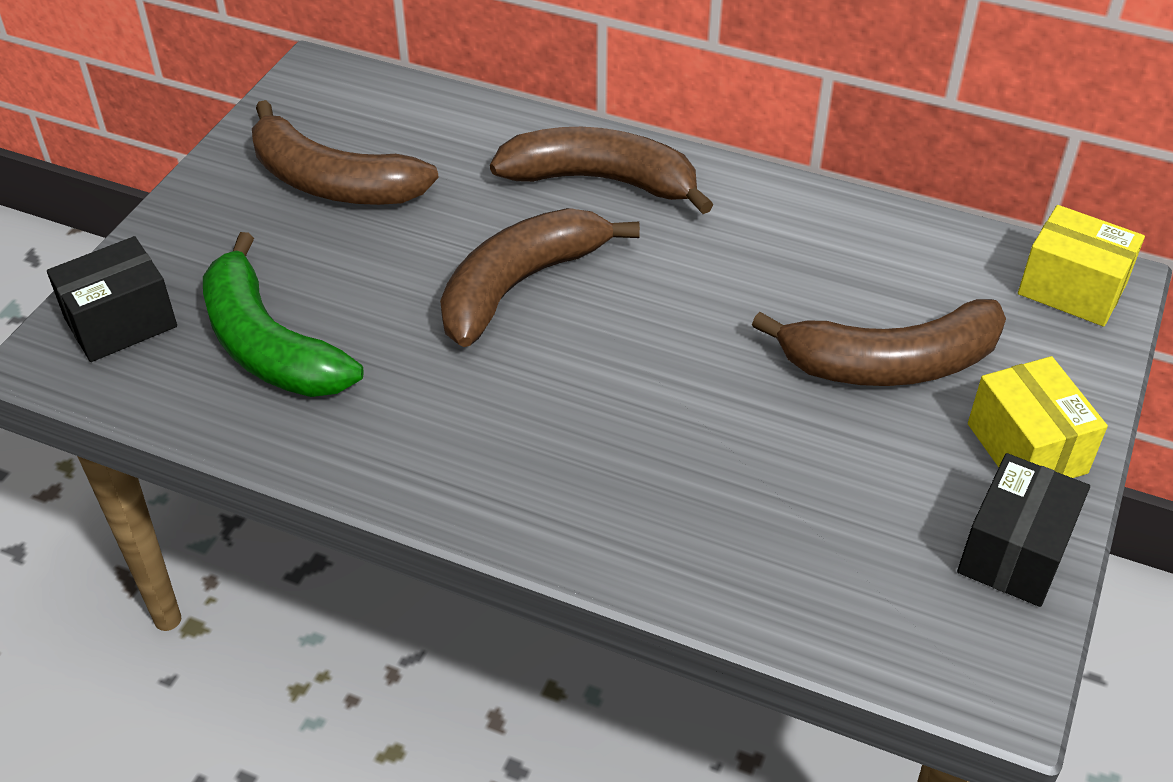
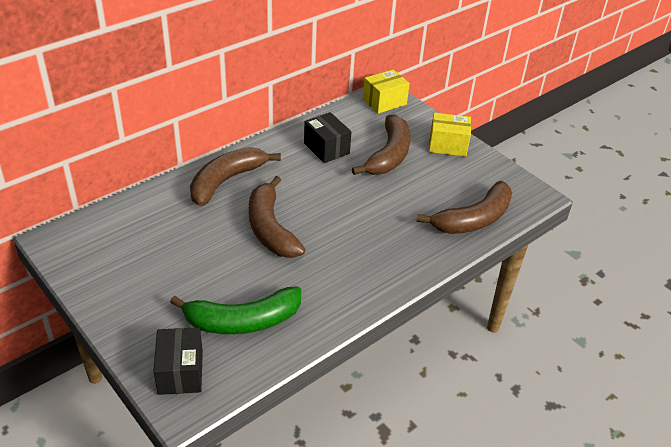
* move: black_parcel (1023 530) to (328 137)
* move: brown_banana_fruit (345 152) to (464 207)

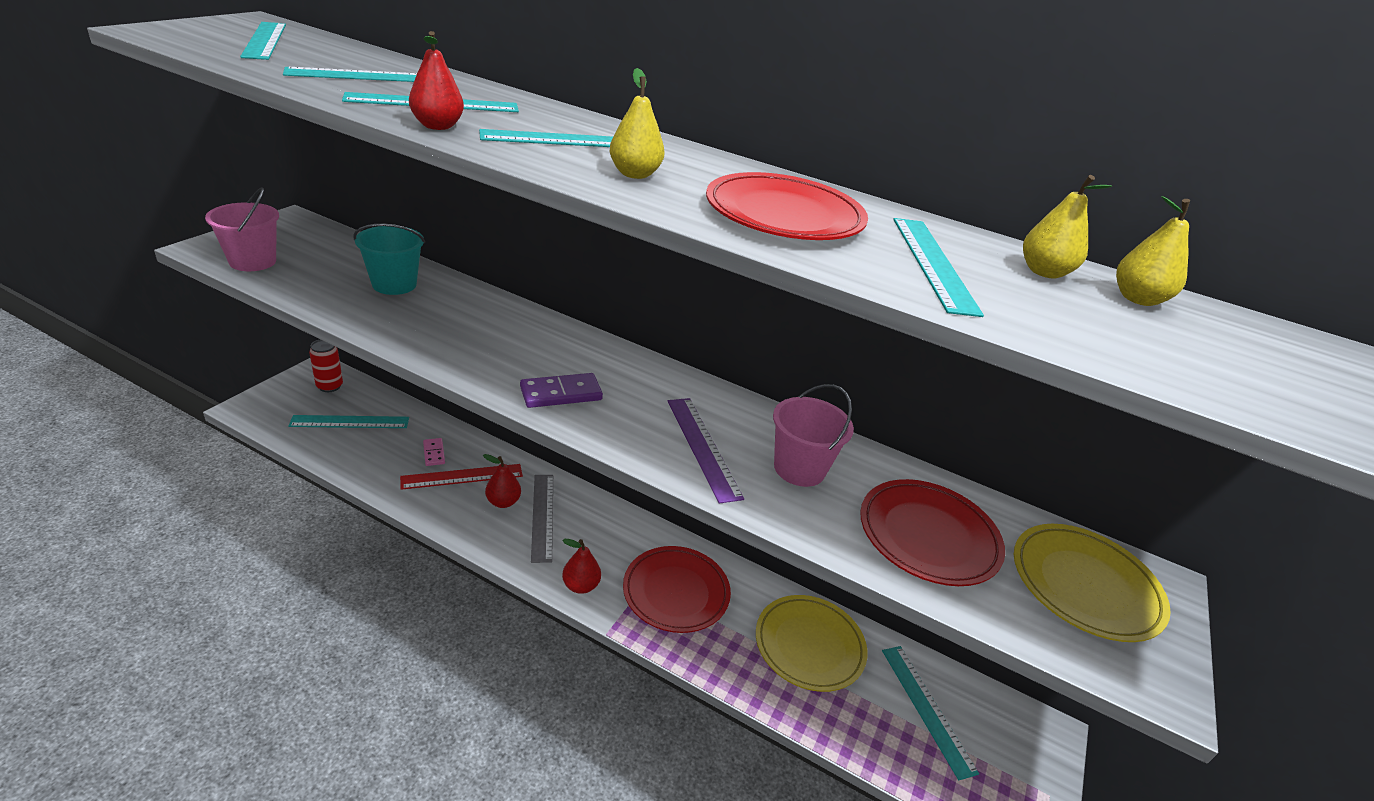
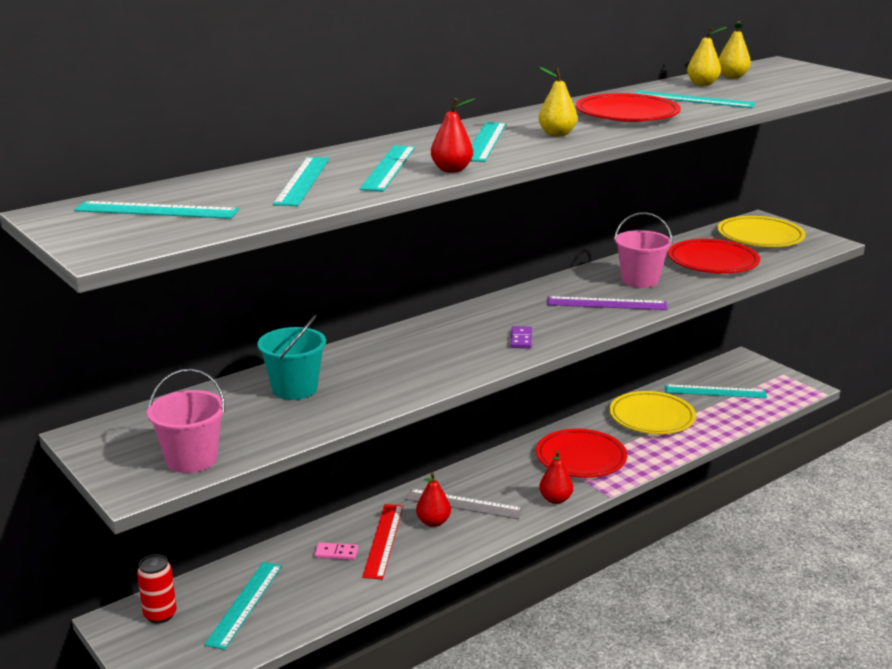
* resize: purple_domino_piece (561 390) = (521 337) x0.65

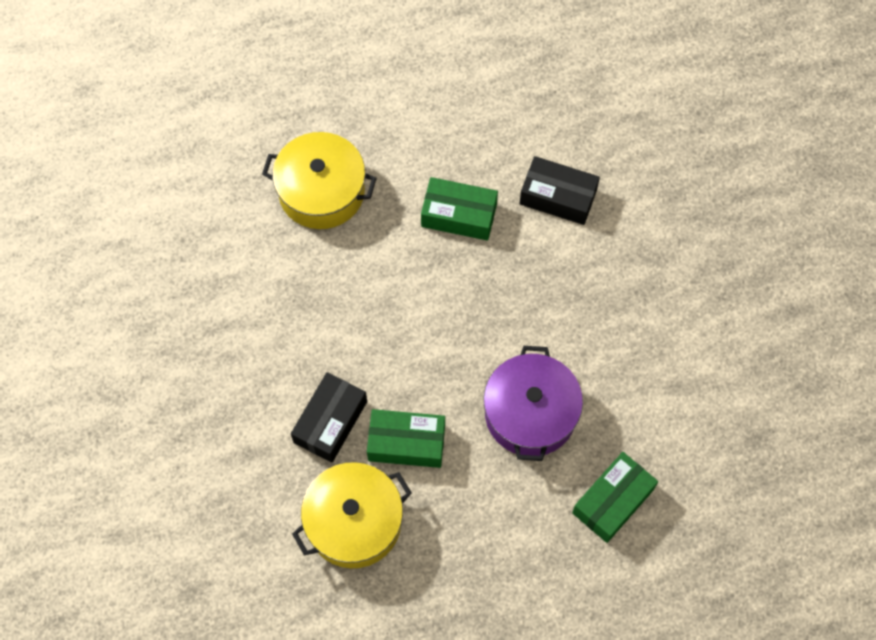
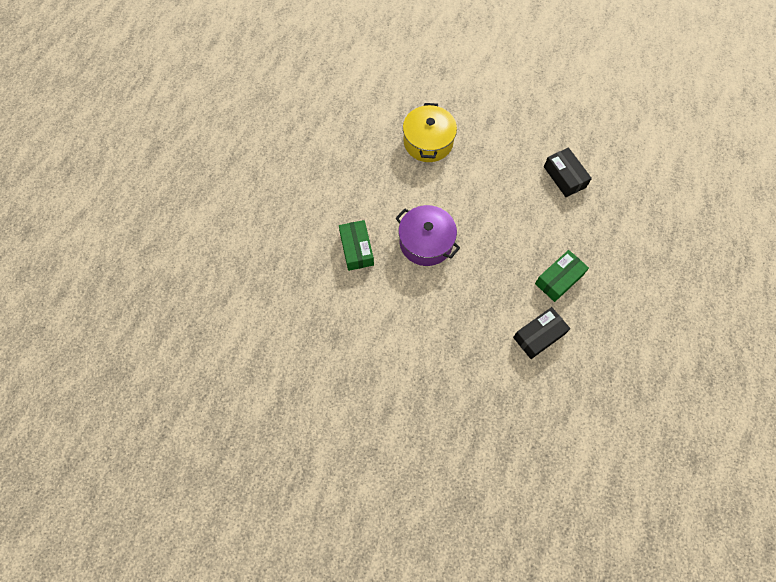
* move: black_parcel (329 417) to (568 172)
* delete: bright_yellow_cooking_pot (319 180)
* delete: leaf-green_parcel (406 438)

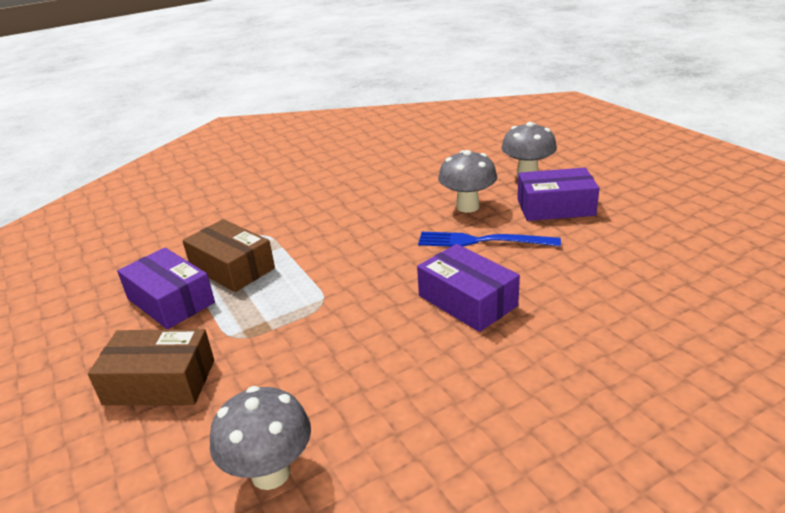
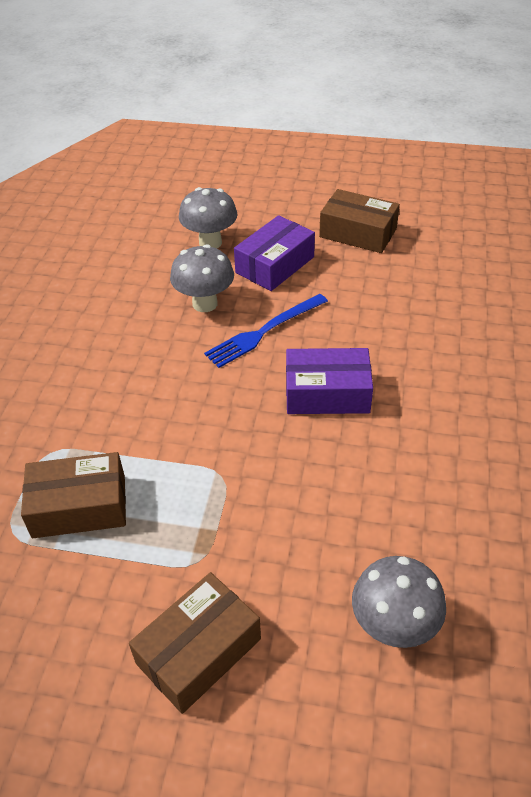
* insert: brown_parcel (359 221)
* delete: purple_parcel (166 288)

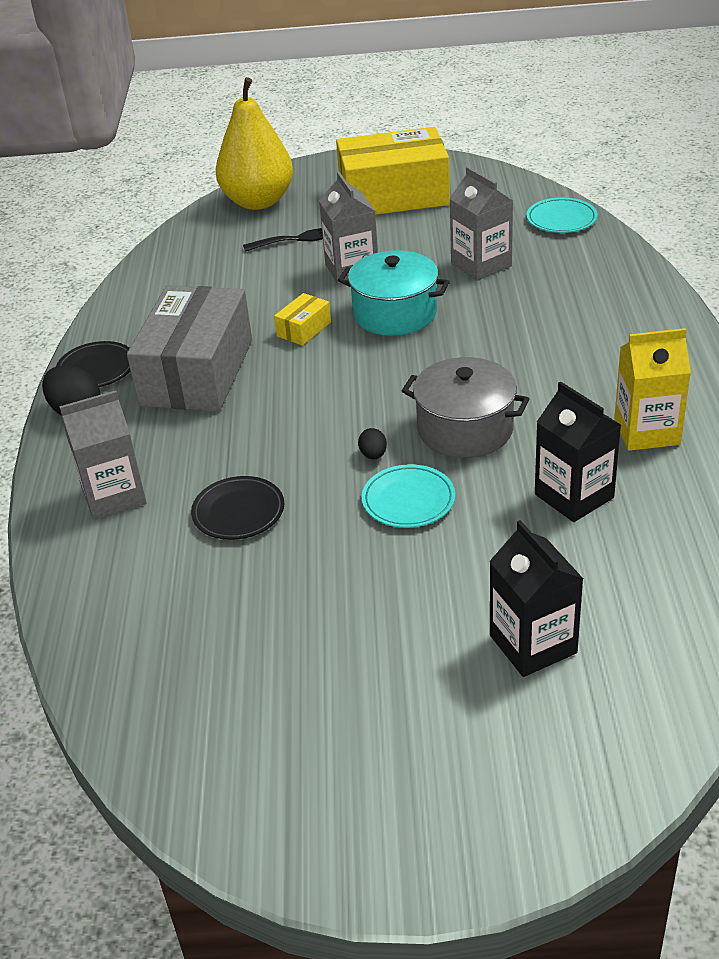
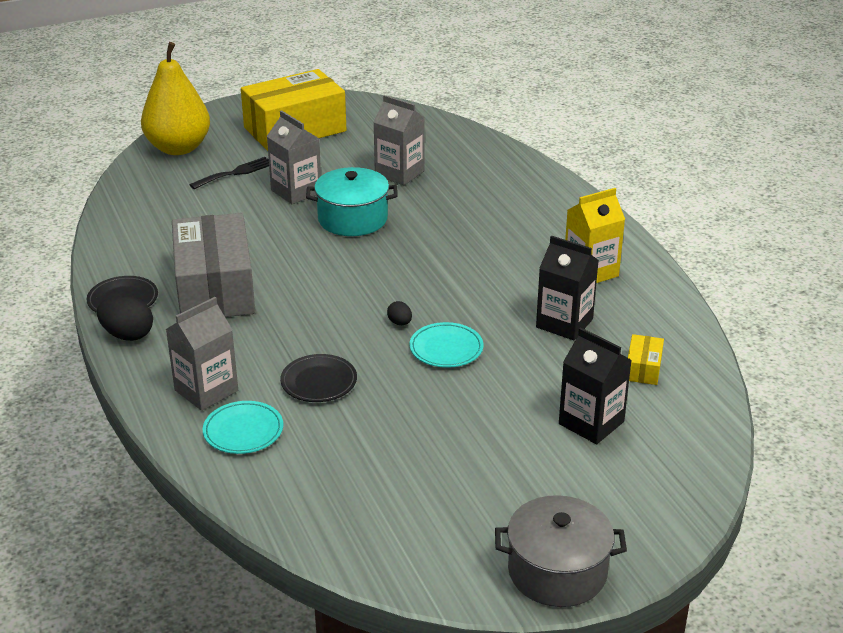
* move: aqua_plate (562 215) to (242 427)
* move: grey_cooking_pot (465 407) to (561 551)
* move: bright_yellow_parcel (302 319) to (646 359)

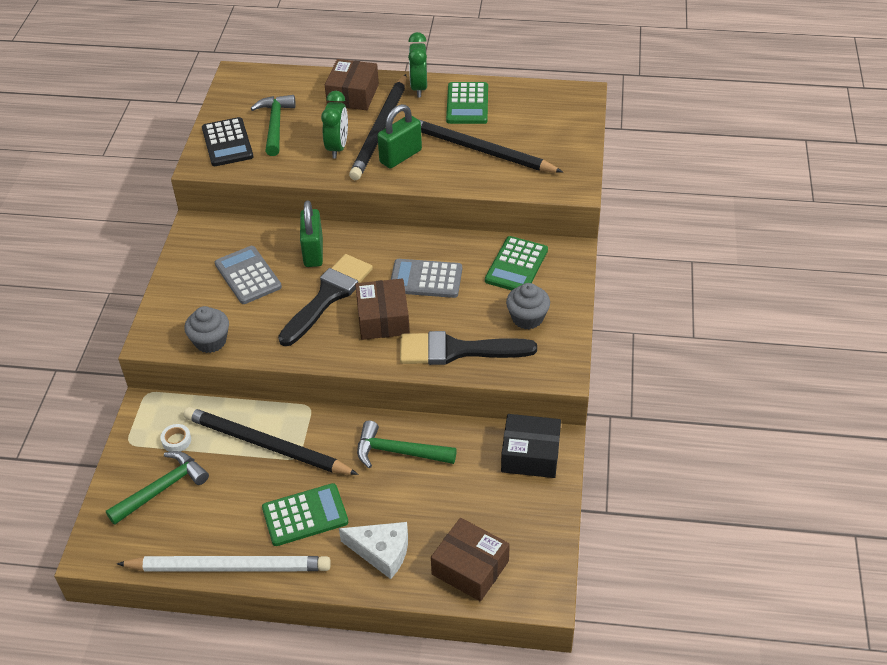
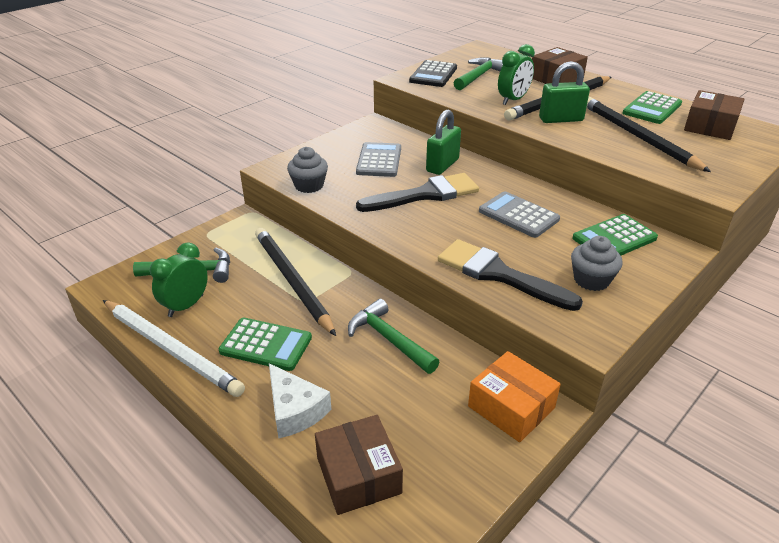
* move: leaf-green_alarm_clock (417 64) to (179 279)
* recolor: black_parcel (531 446) to orange_parcel (514 396)
* move: brown_parcel (382 309) to (714 115)
* delete: white_sticky_tape (176 438)

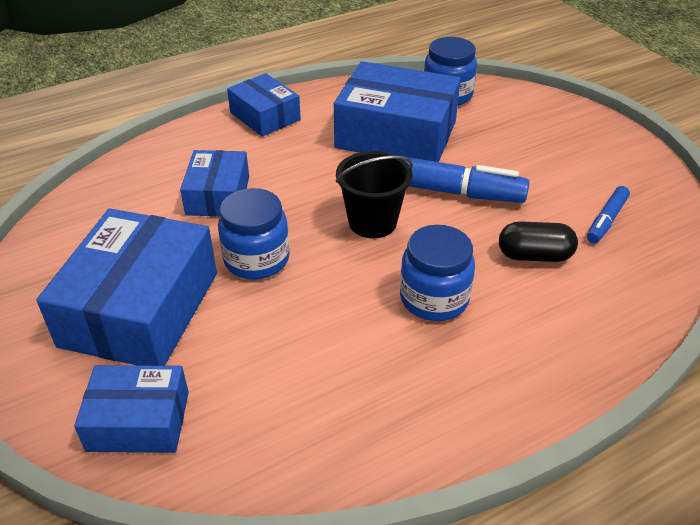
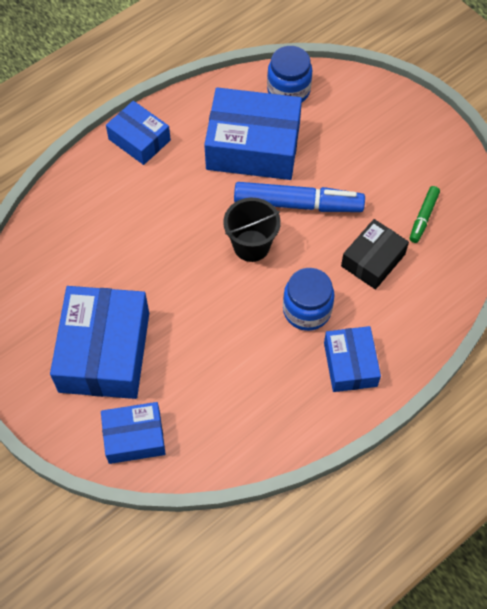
* move: blue_parcel (214 183) to (352 359)
* replace: black_pill (538 241) to black_parcel (375 254)
* recolor: blue_marker_pen (608 214) to leaf-green_marker_pen (425 214)
* delete: blue_preserve_jar (254 233)

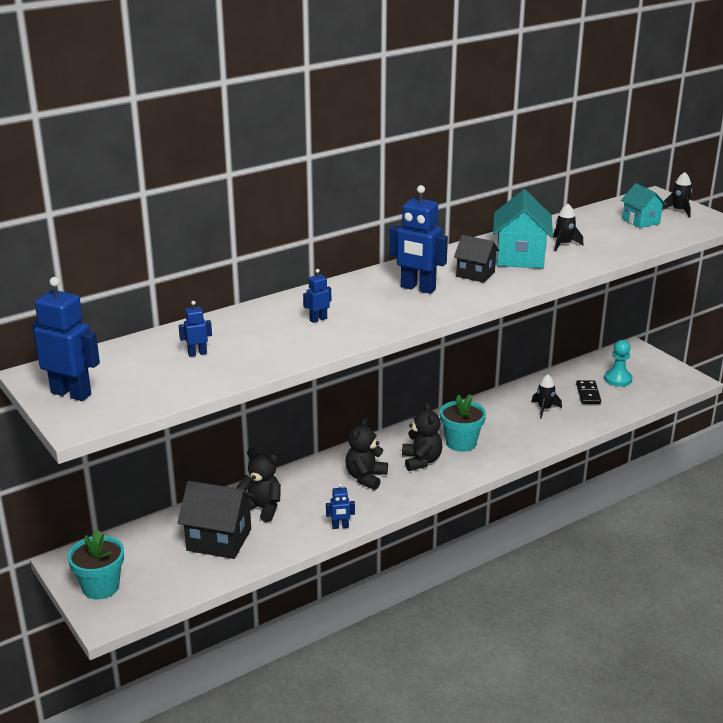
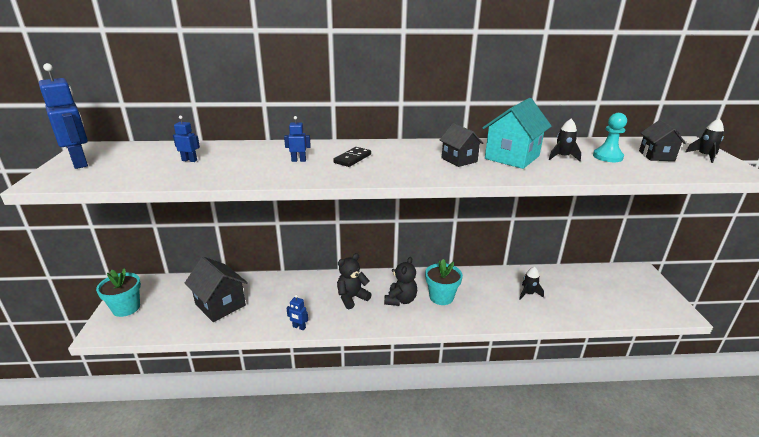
* move: black_domino_piece (588 392) to (352 157)
* move: aqua_chess_pawn (618 363) to (610 137)
* recolor: aqua_cottage (644 205) to black_cottage (662 140)
* delete: black_teddy (258 485)
* delete: blue_robot (419 239)

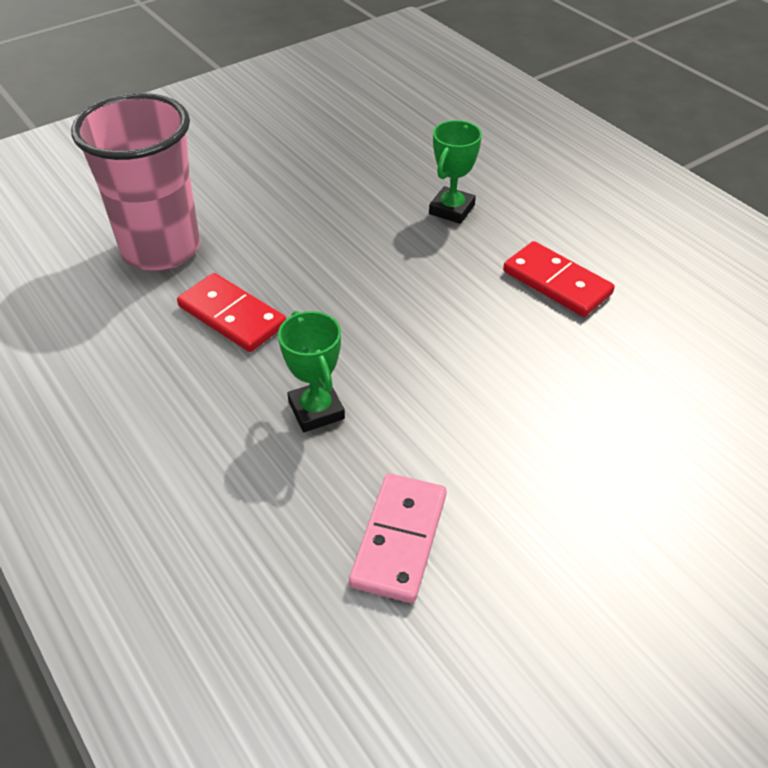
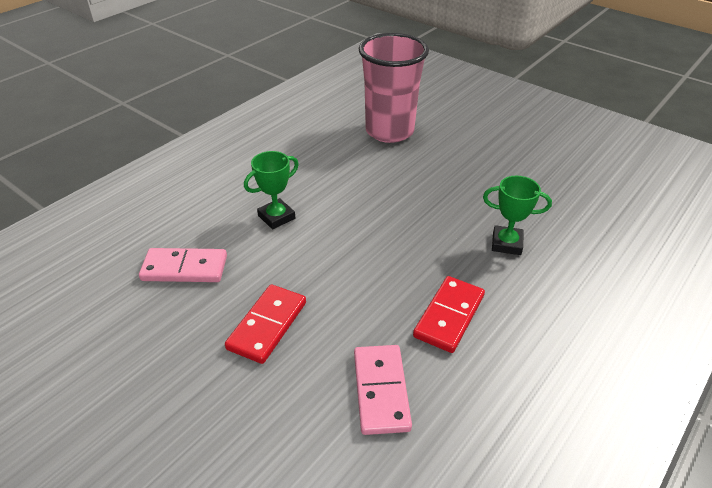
* move: red_domino_piece (231 312) to (265 324)
* insert: pink_domino_piece (383 390)

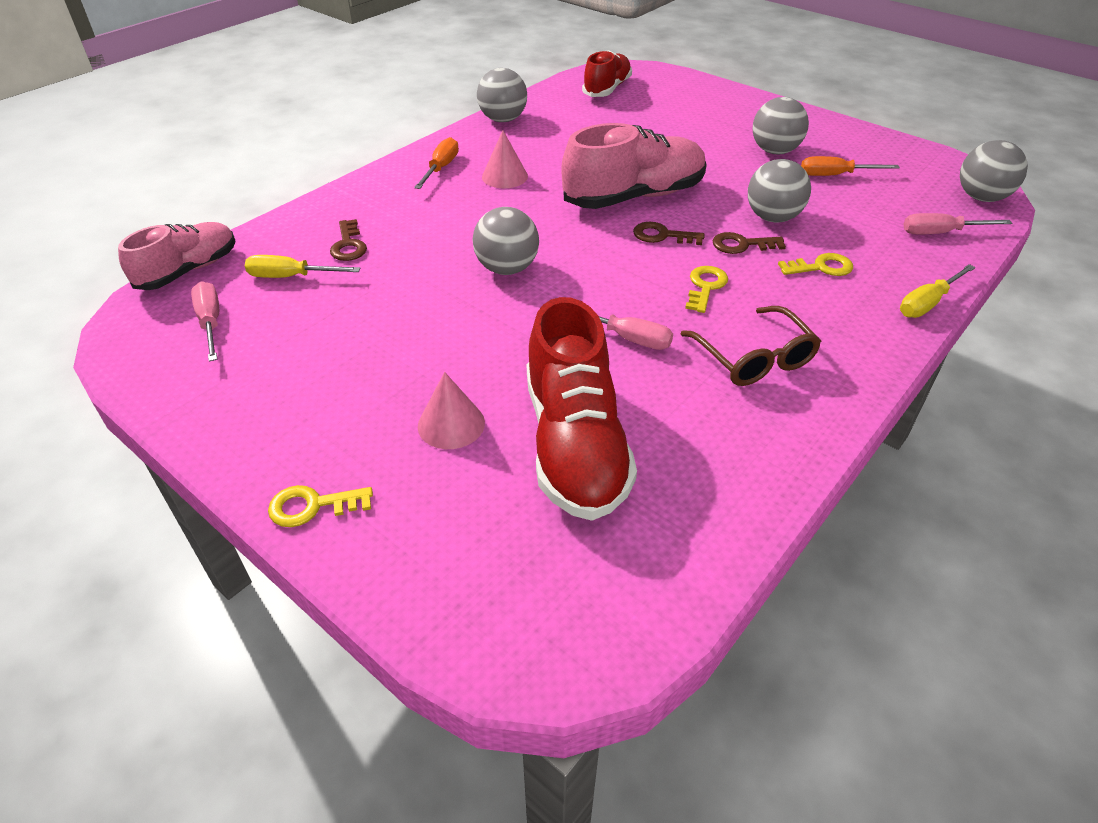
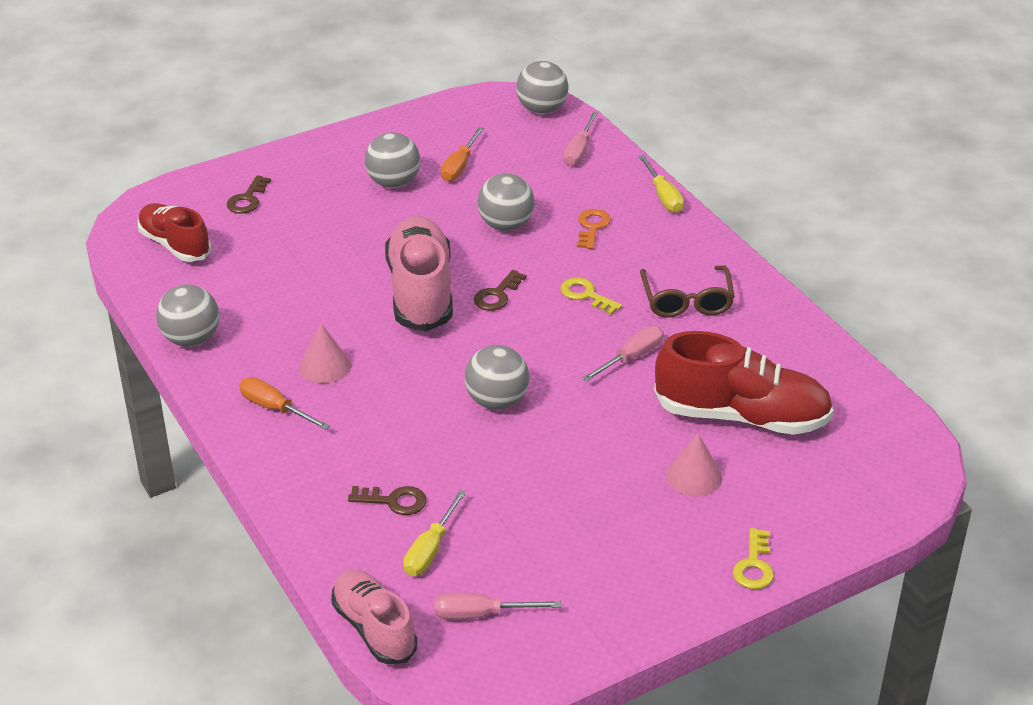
* move: brown_key (749 243) to (249 194)
* recolor: bright_yellow_key (815 264) to orange_key (594 229)
* rotate: brown_glasses (751 346) = (687 291) 90 degrees clockwise

